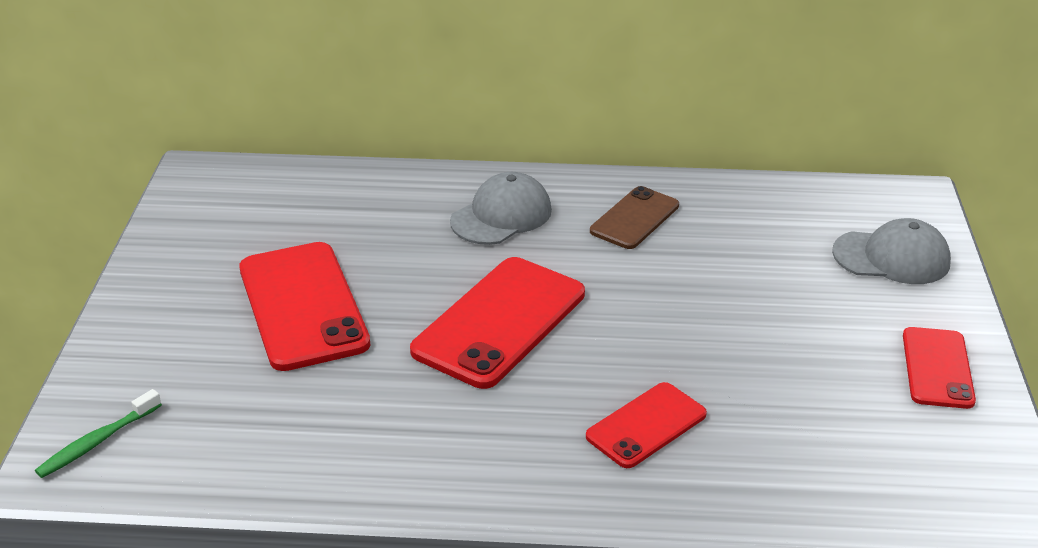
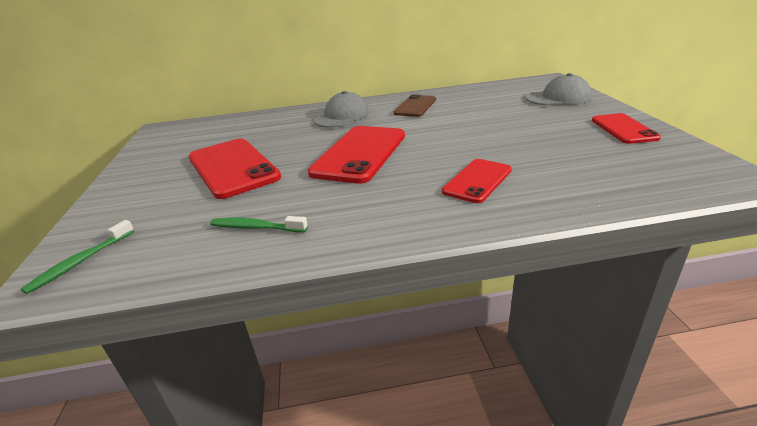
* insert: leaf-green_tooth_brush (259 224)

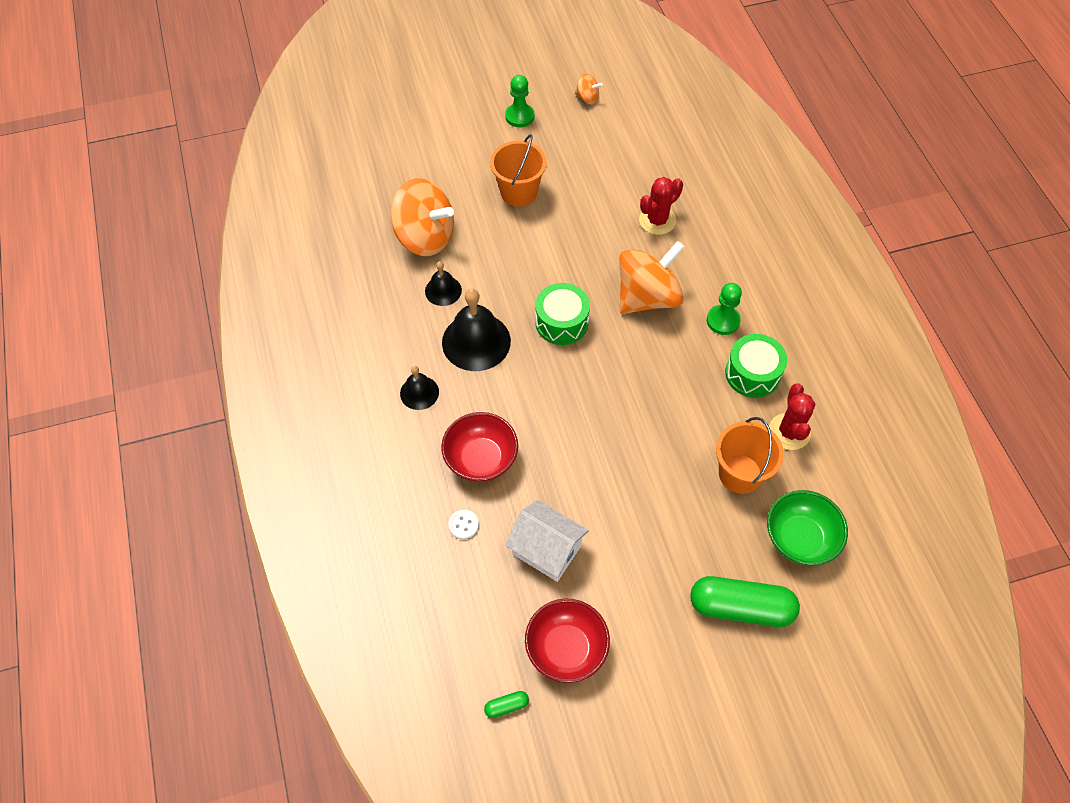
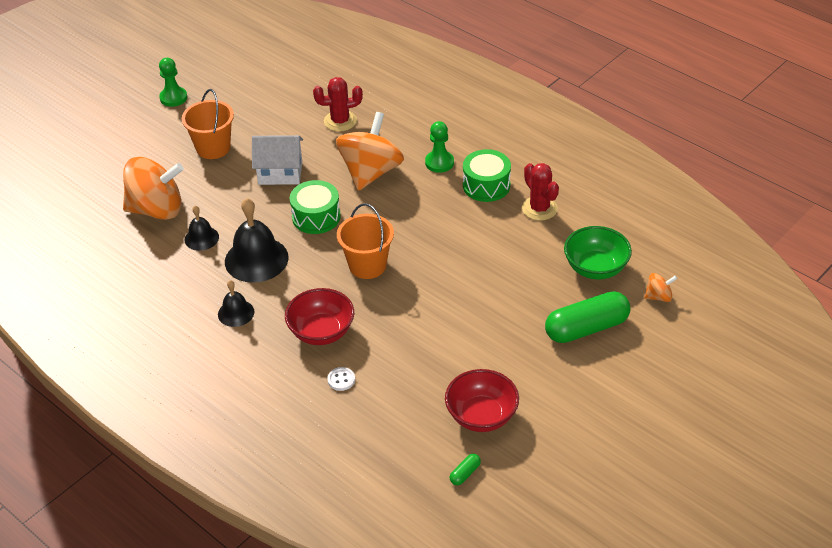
* move: white_cottage (547 541) to (277 160)
* rotate: red_cactus (661 206) = (338 104) 60 degrees clockwise
* move: orange_pail (750 455) to (365 241)
* move: orange_toy_top (589 88) to (660 287)

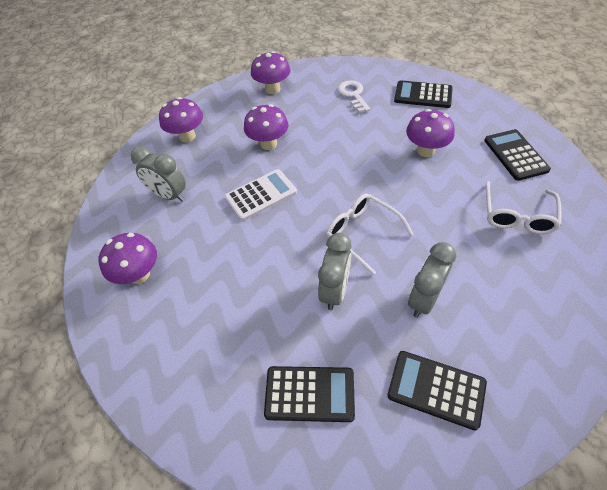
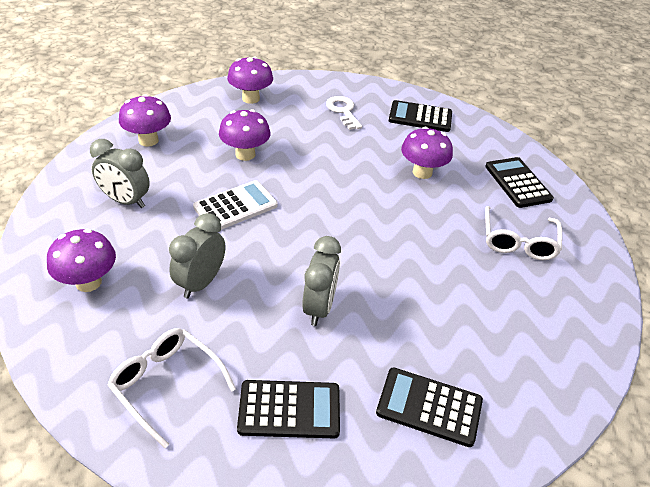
* move: white_glasses (370 234) to (171 388)
* move: grey_alarm_clock (432 280) to (197 255)

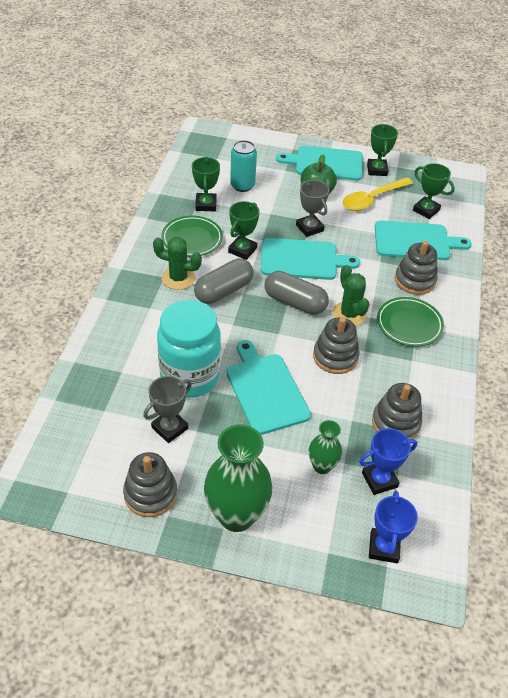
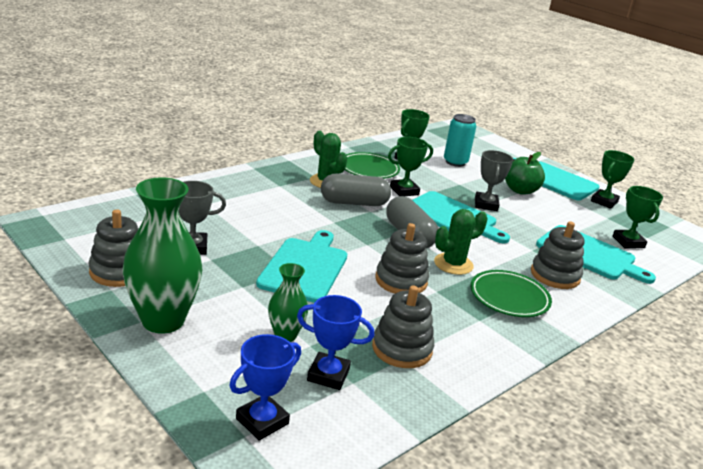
* rotate: leaf-green_cactus (351 295) = (461 242) 45 degrees clockwise
* delete: aqua_preserve_jar (189 349)
* delete: bright_yellow_teaspoon (377 194)

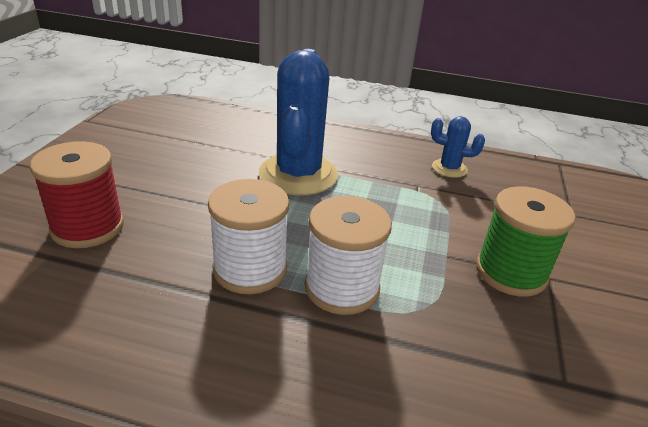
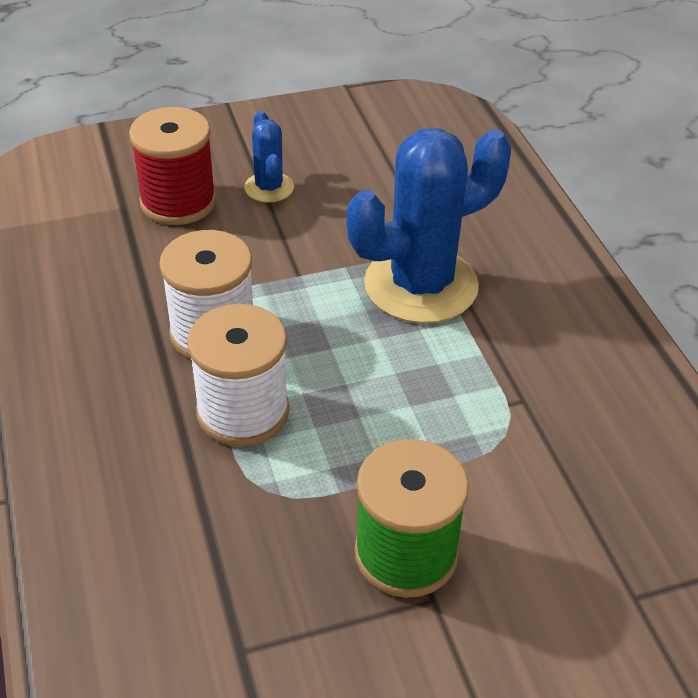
* move: blue_cactus (458 147) to (269 157)

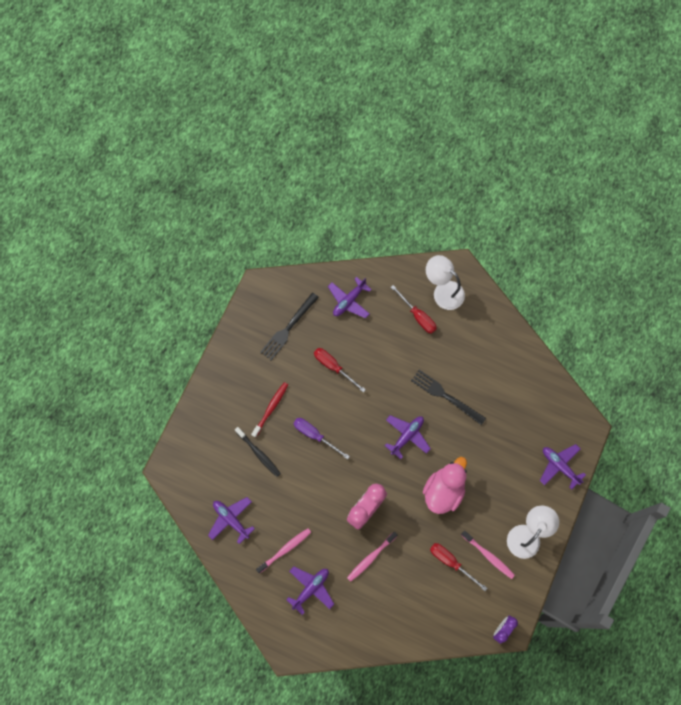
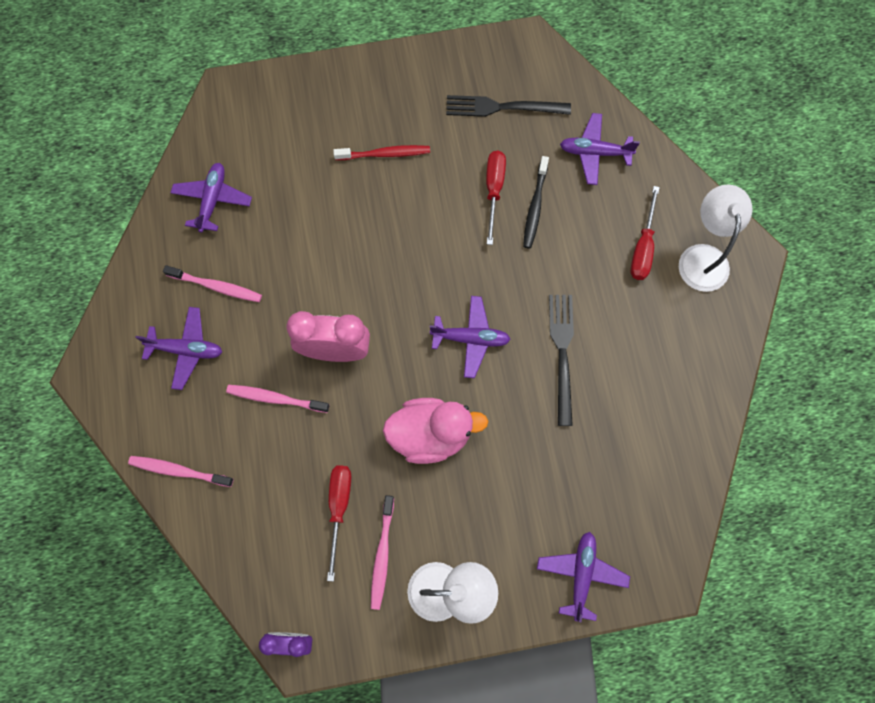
* insert: pink_tooth_brush (181 471)
* move: black_tooth_brush (258 452) to (536 202)
* delete: purple_flat_screwdriver (321 438)

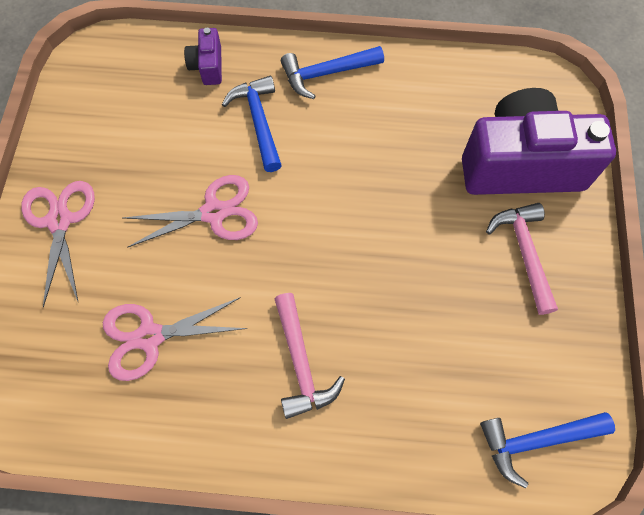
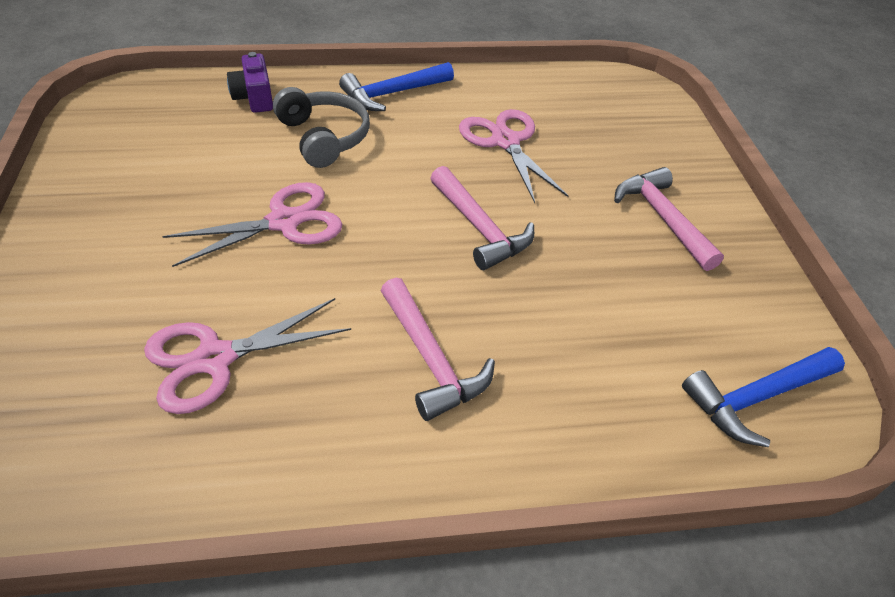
* replace: blue_hammer (252 124) to grey_headset (321 127)
* insert: pink_hammer (482 218)
* move: pink_scissors (58 244) to (513 156)
* delete: purple_photo_camera (539 141)

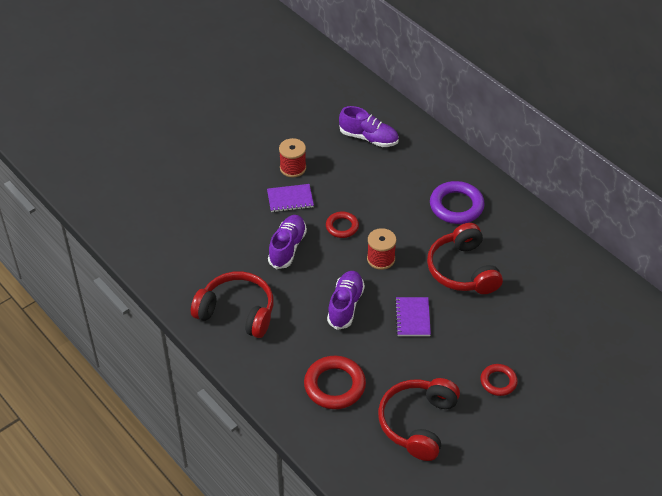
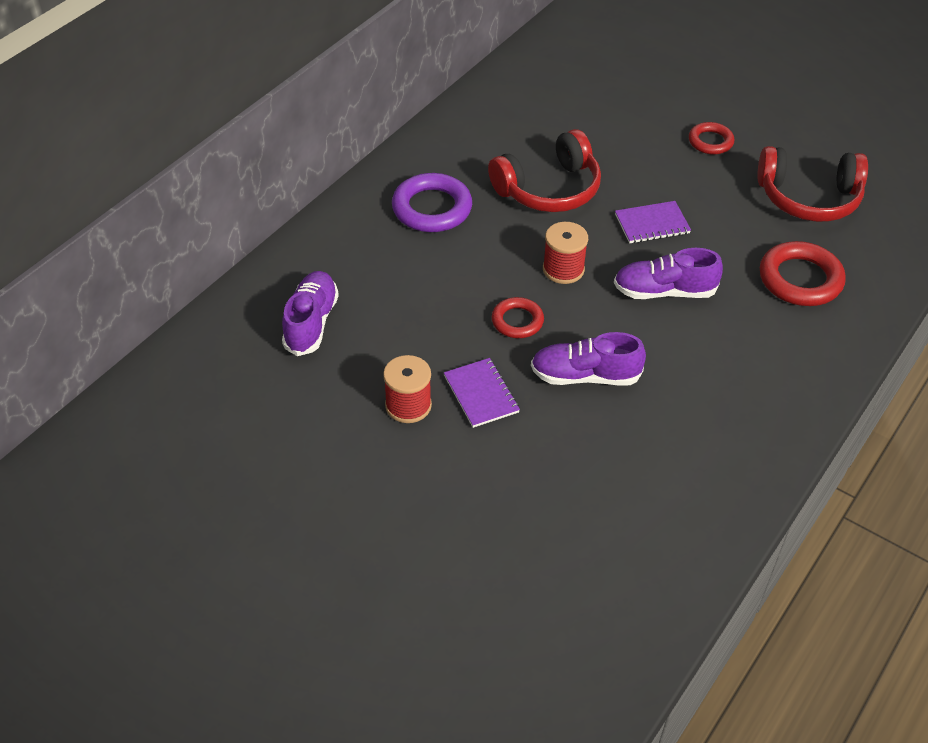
* delete: red_headset (232 304)

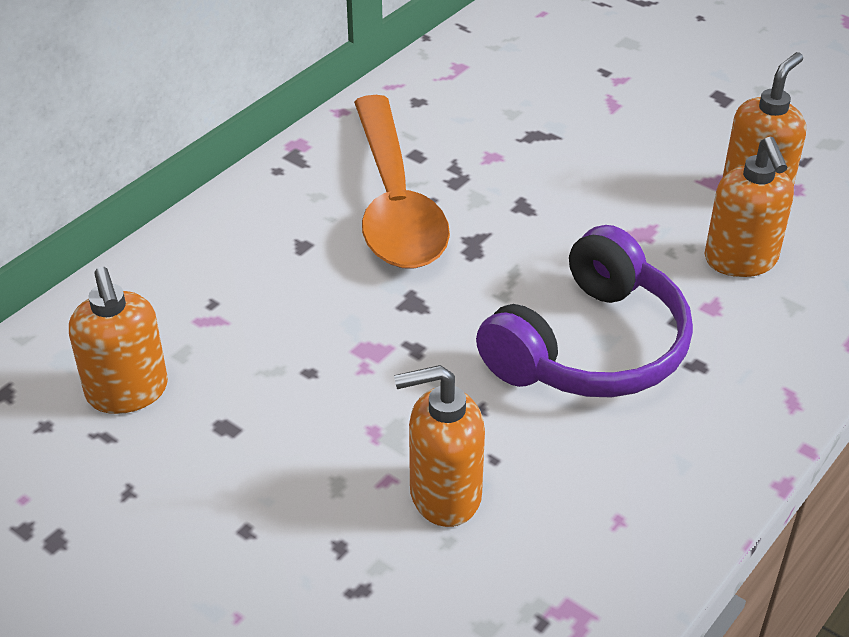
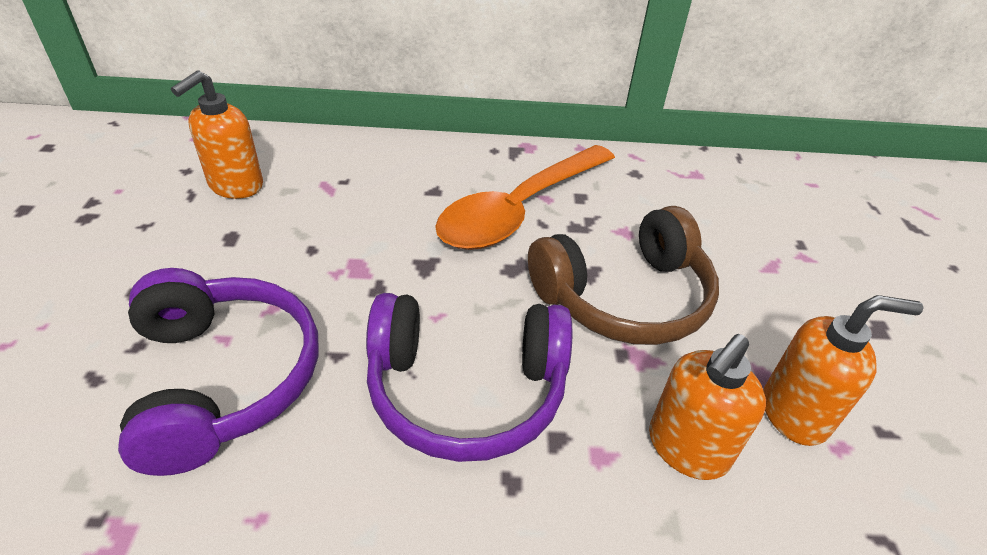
* replace: orange_pump_bottle (439 446) to purple_headset (218 372)
* insert: brown_headset (623 275)

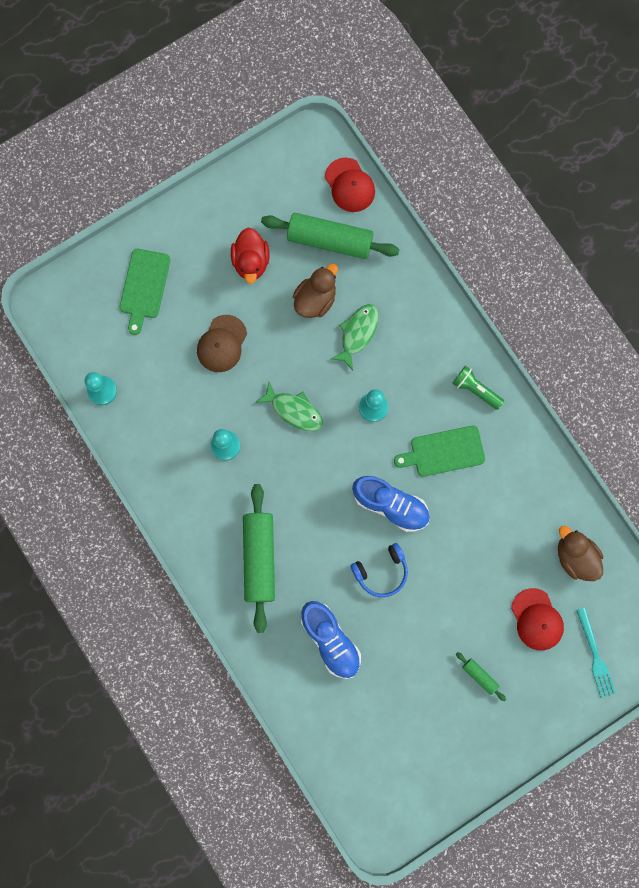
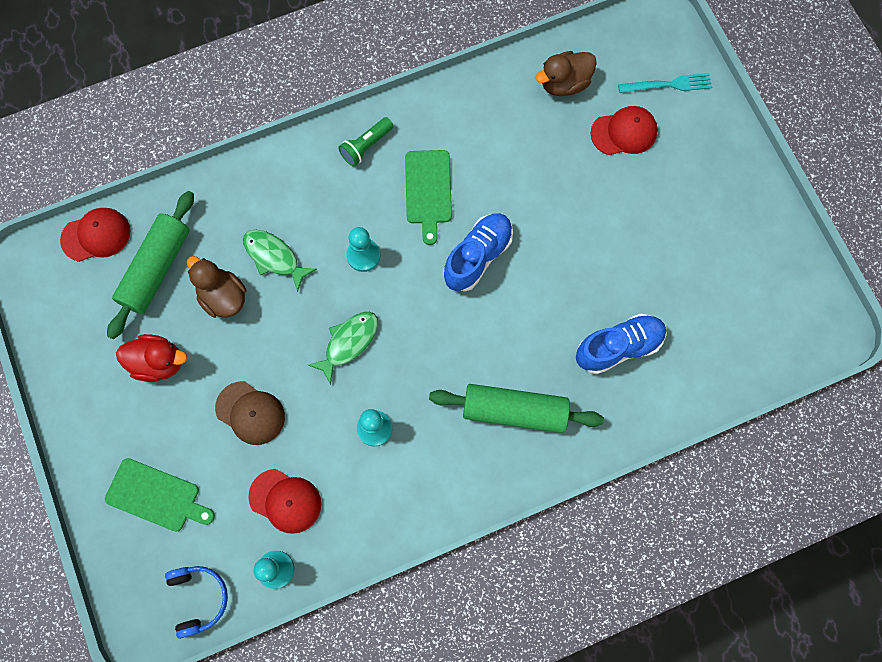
* move: blue_headset (379 570) to (196 602)
* insert: red_peaked_cap (284 501)
* delete: leaf-green_pastry_roller (481 676)

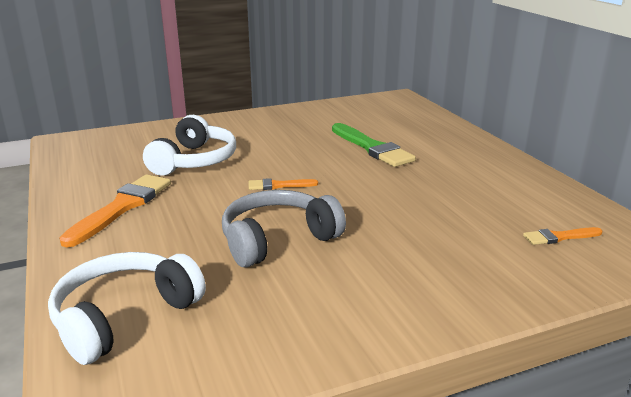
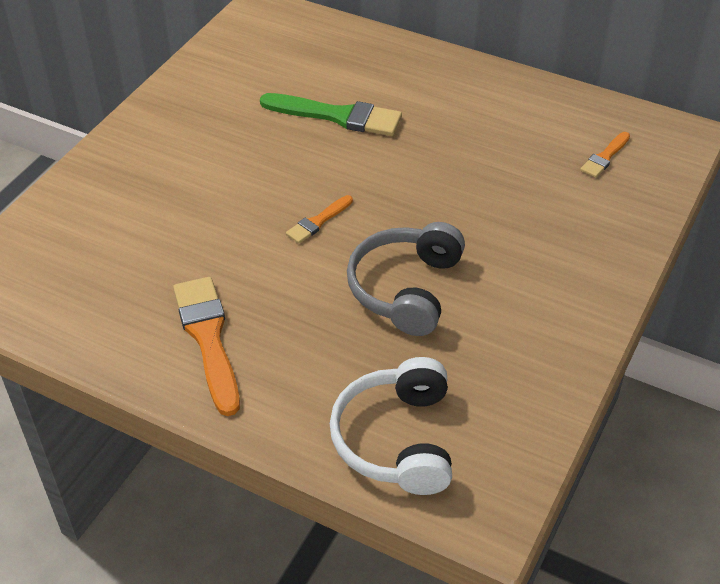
* delete: white_headset (189 145)

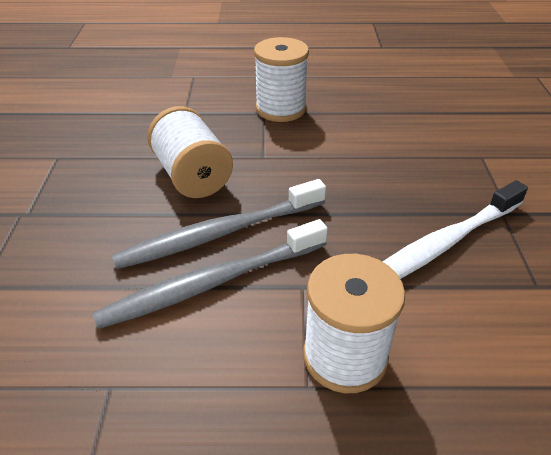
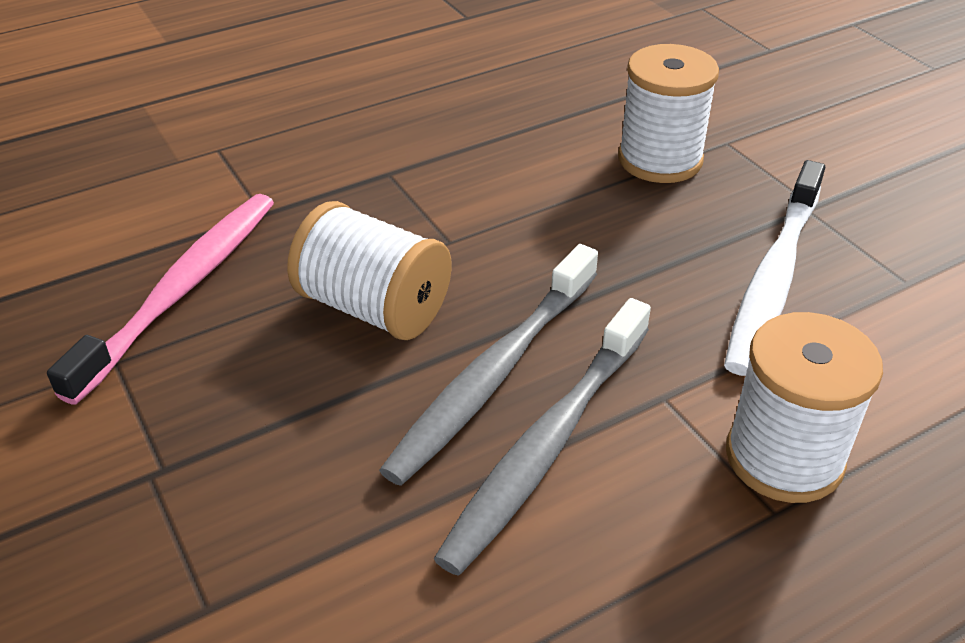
* insert: pink_tooth_brush (160 299)
* move: white_bobbin (281 79) to (668 113)

